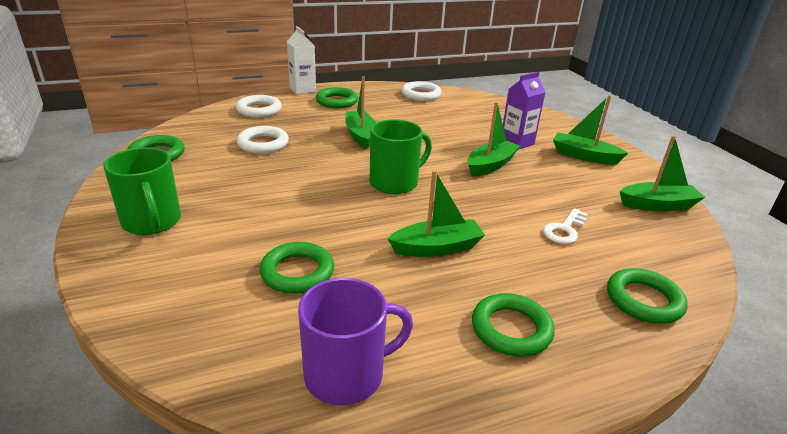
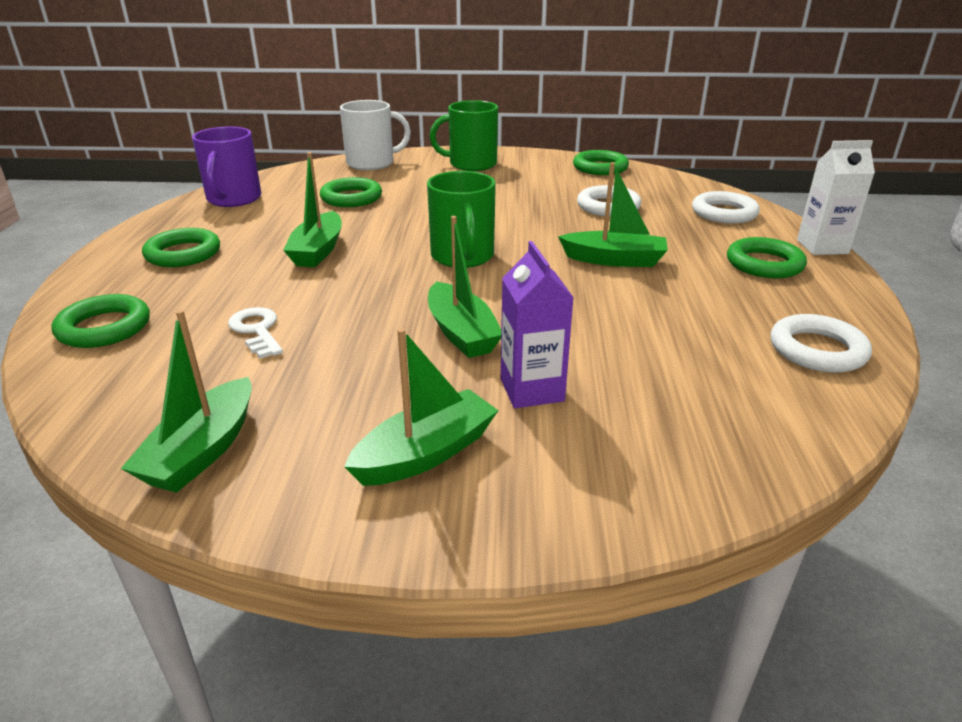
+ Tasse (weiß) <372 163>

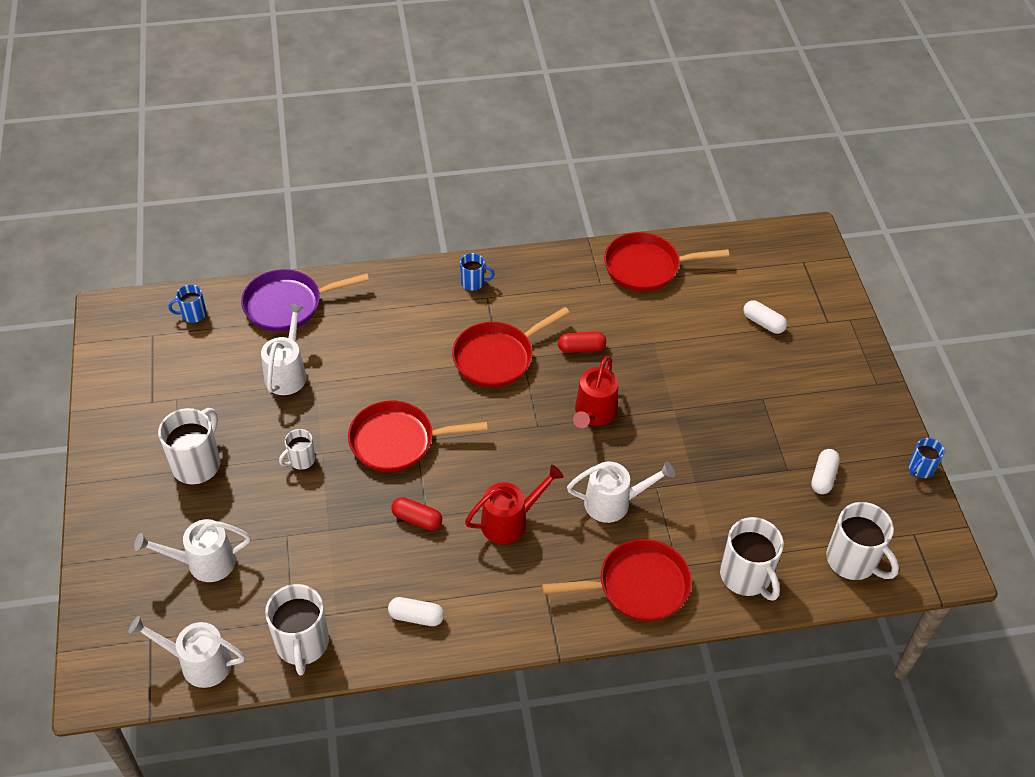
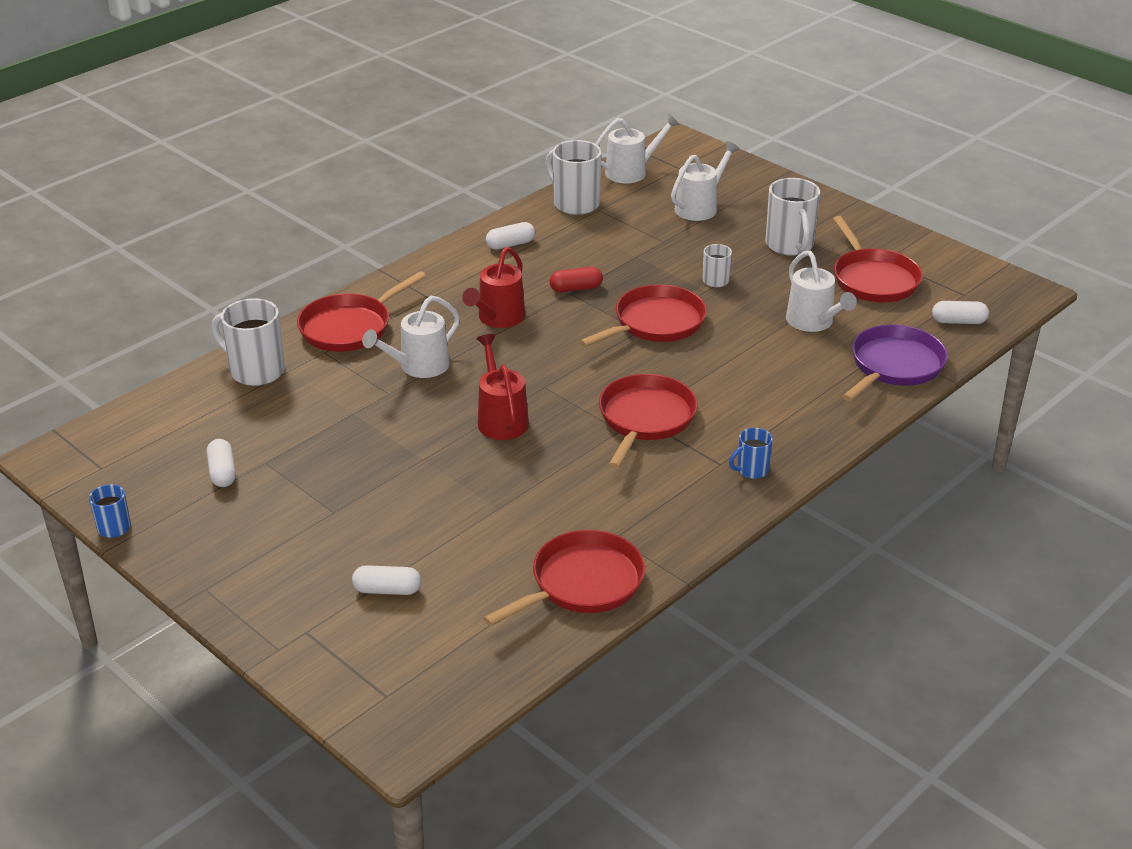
~ Tasse (blau) <193 314> to Kapsel (weiß) <958 321>
- Kapsel (rot) <581 348>
- Tasse (weiß) <853 560>
+ Pfanne (rot) <873 279>

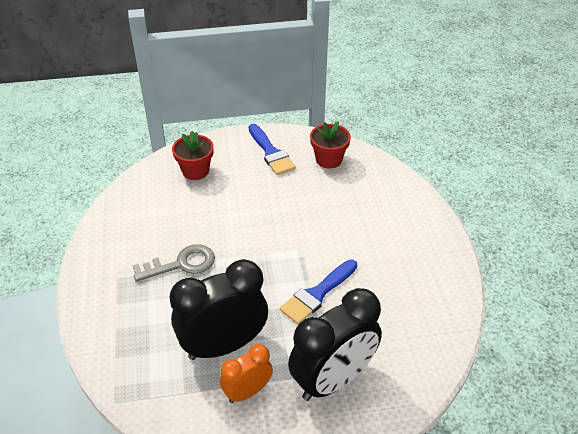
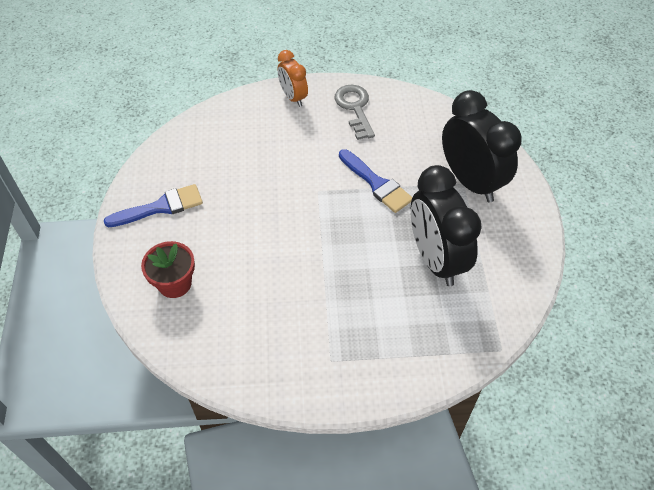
~ Schlüssel (grau) <181 264> to <355 108>
~ Wecker (orange) <247 392> to <293 97>
- Blumentopf (rot) <329 159>

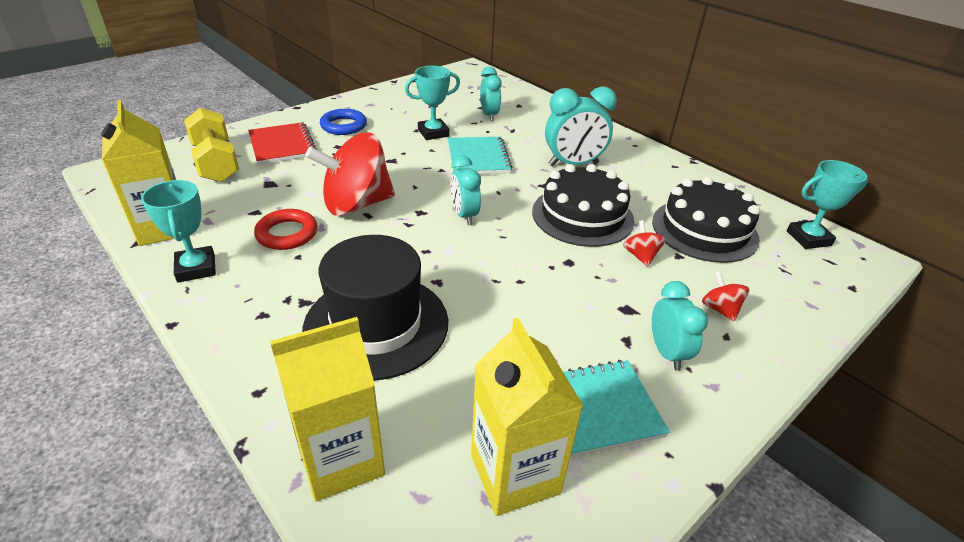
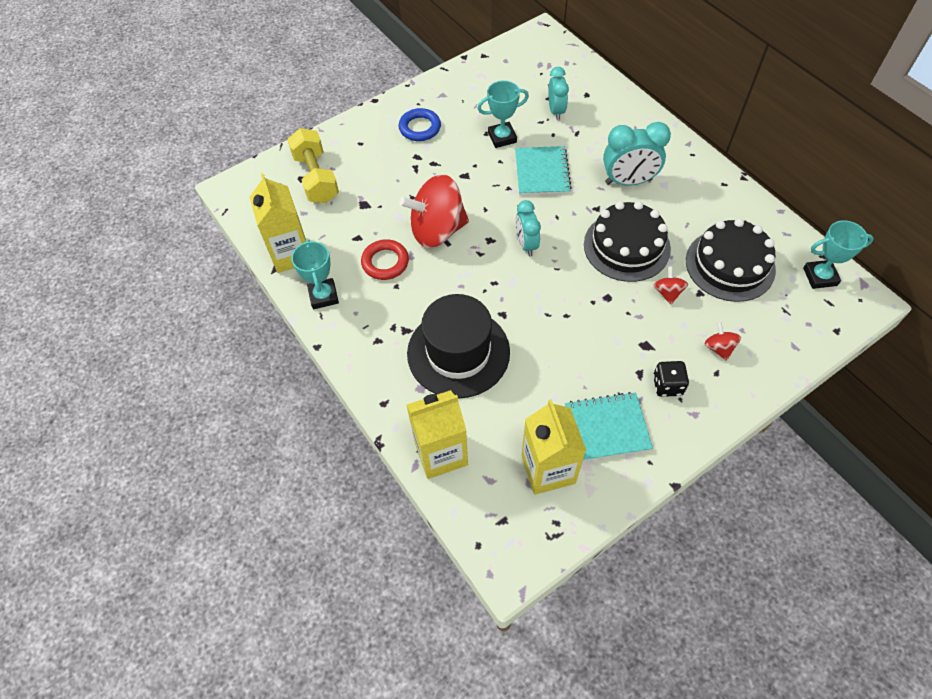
- Notizbuch (rot) <282 145>
~ Wecker (türkis) <667 353> to Spielwürfel (schwarz) <667 385>

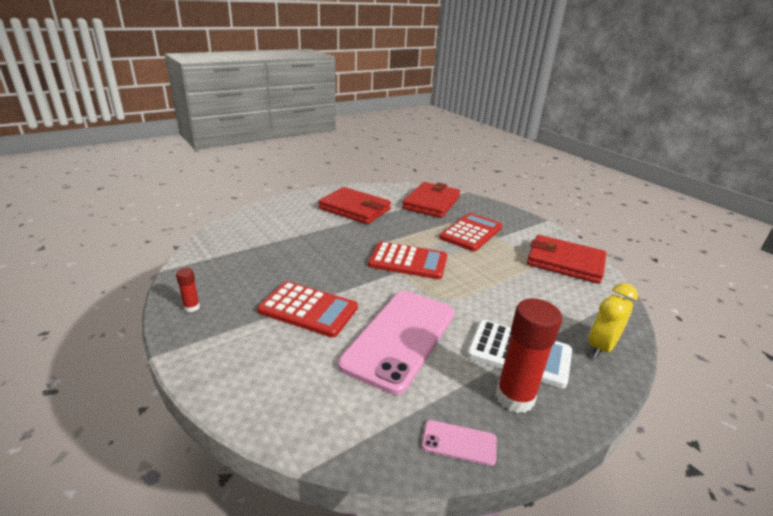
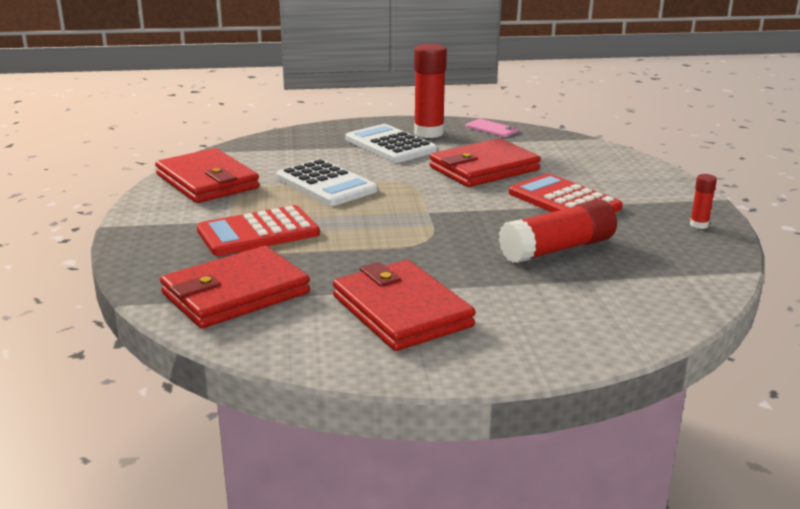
~ Handy (rosa) <400 338> to Geldbörse (rot) <484 169>
- Taschenrechner (rot) <408 261>
- Wecker (gelb) <600 347>
+ Taschenrechner (weiß) <326 184>
+ Klebestift (rot) <557 249>

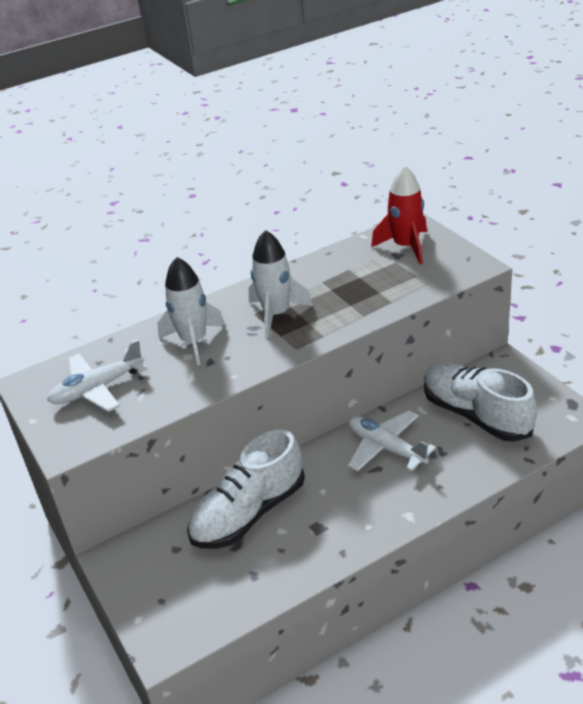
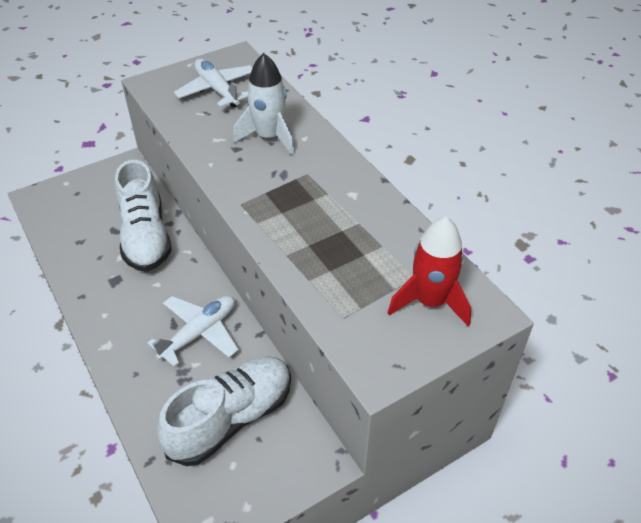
~ Schuh (weiß) <249 513> = <145 236> 150 degrees counterclockwise
- Rakete (weiß) <276 314>

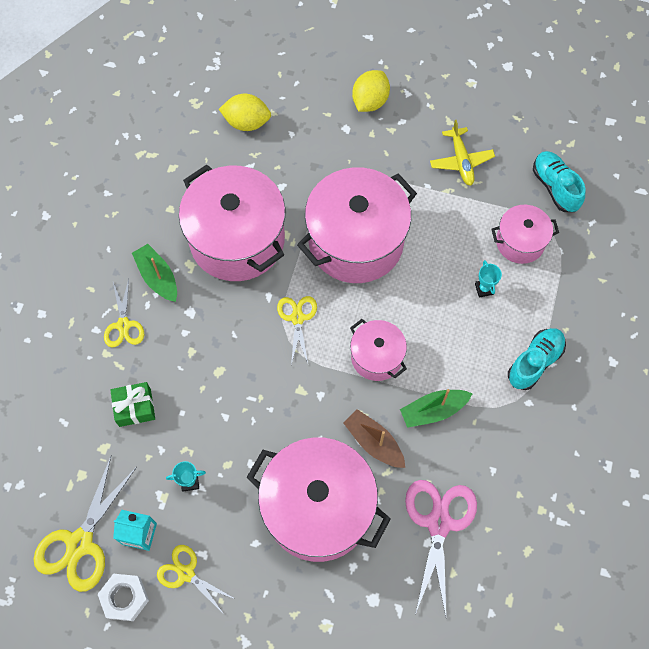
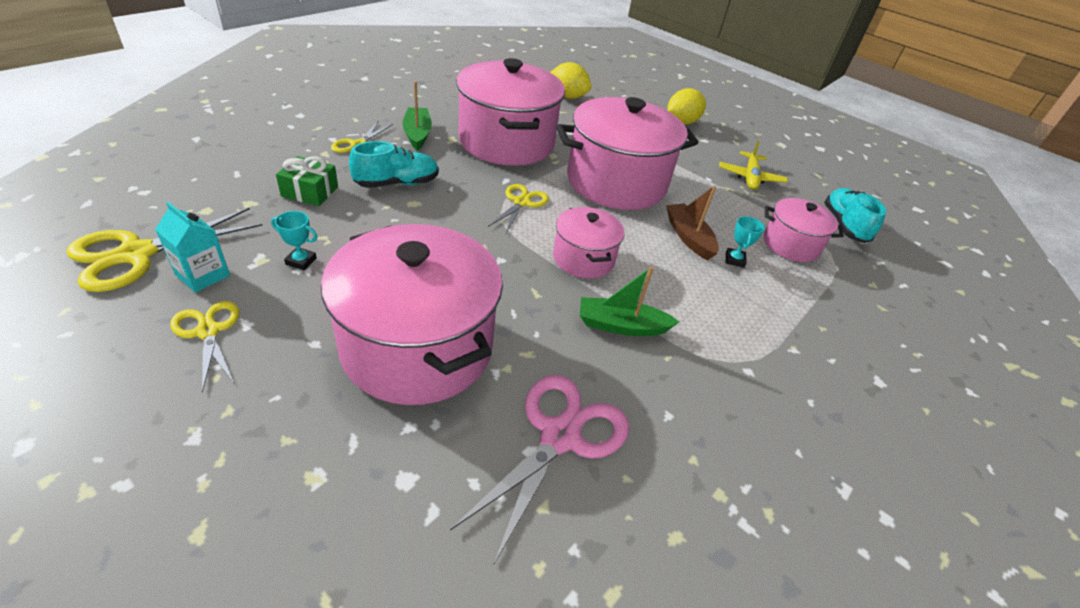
- Sechskantmutter (weiß) <125 598>
~ Boot (braun) <374 442> to <688 237>
~ Schuh (türkis) <534 362> to <397 183>

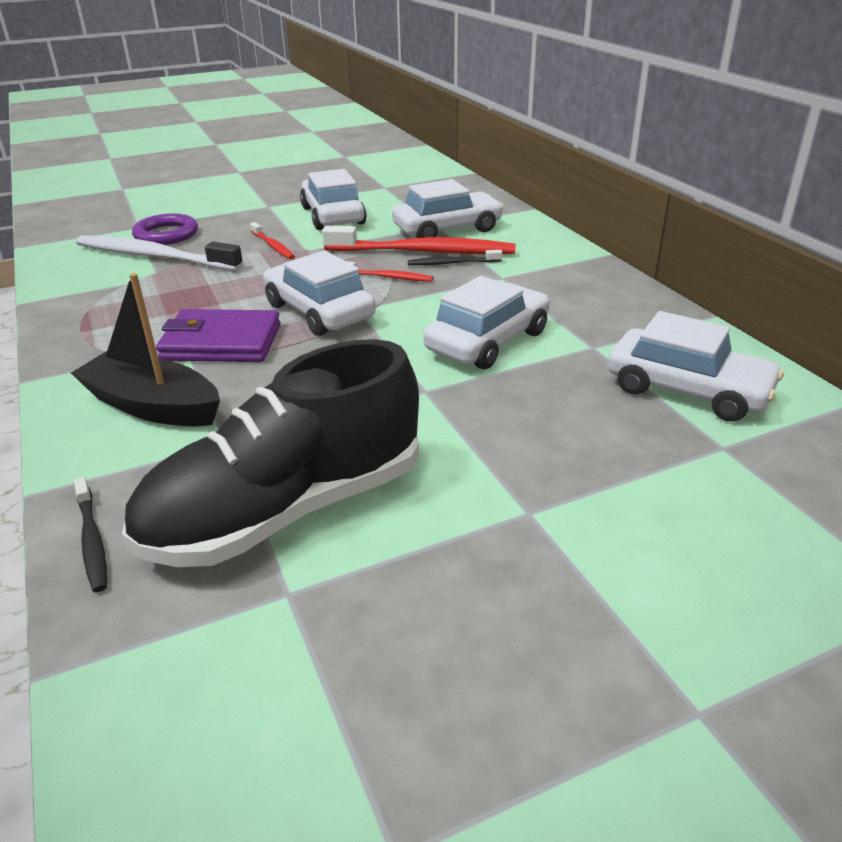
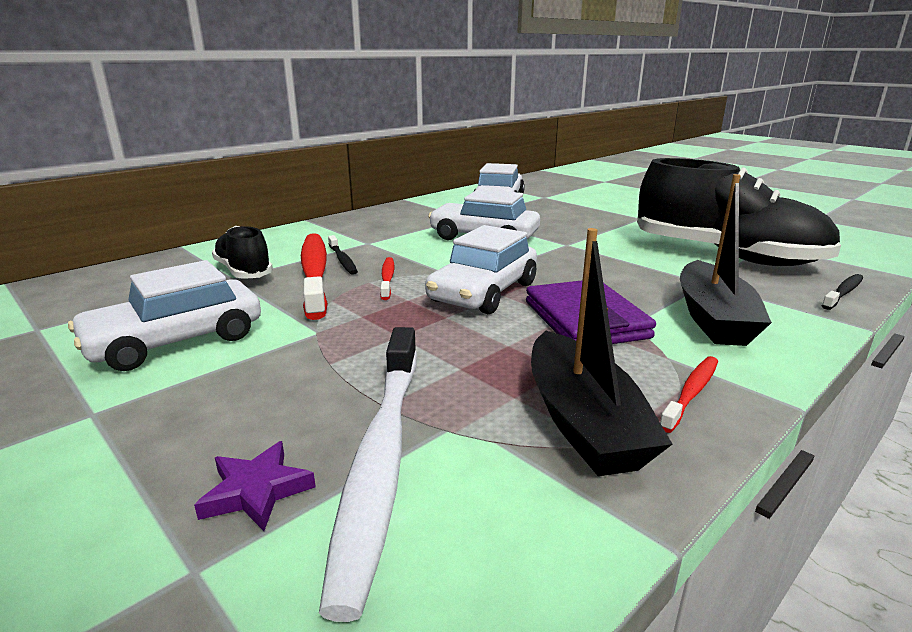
~ Ring (lila) <166 234> to Stern (lila) <256 491>
~ Zahnbürste (rot) <273 246> to <691 393>
~ Auto (weiß) <447 229> to Schuh (schwarz) <244 272>
+ Boot (schwarz) <583 422>

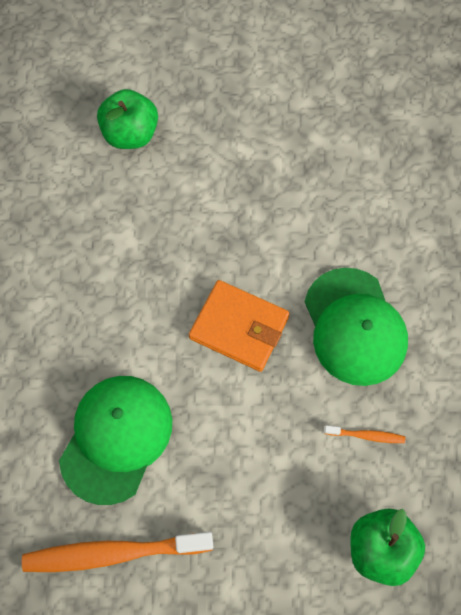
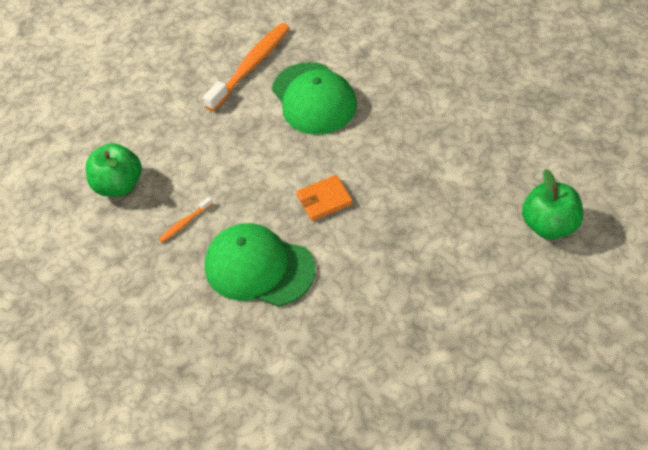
~ Geldbörse (orange) <239 327> = <324 200> x0.66

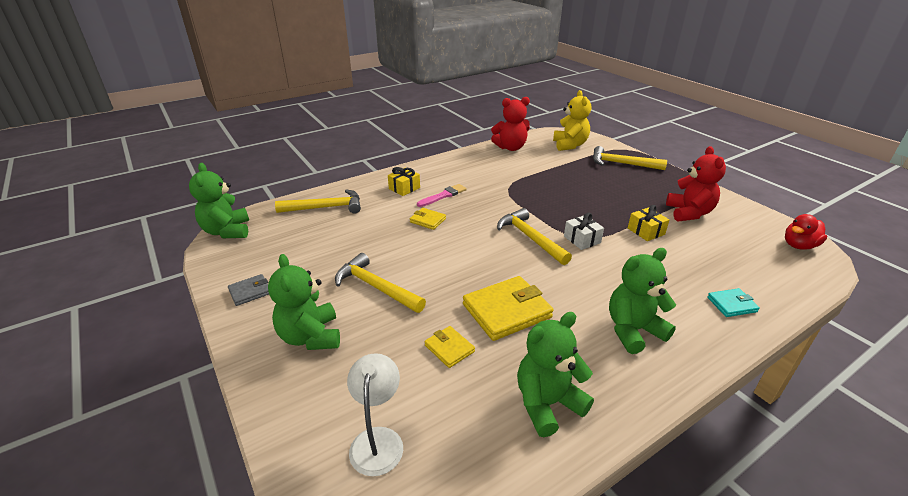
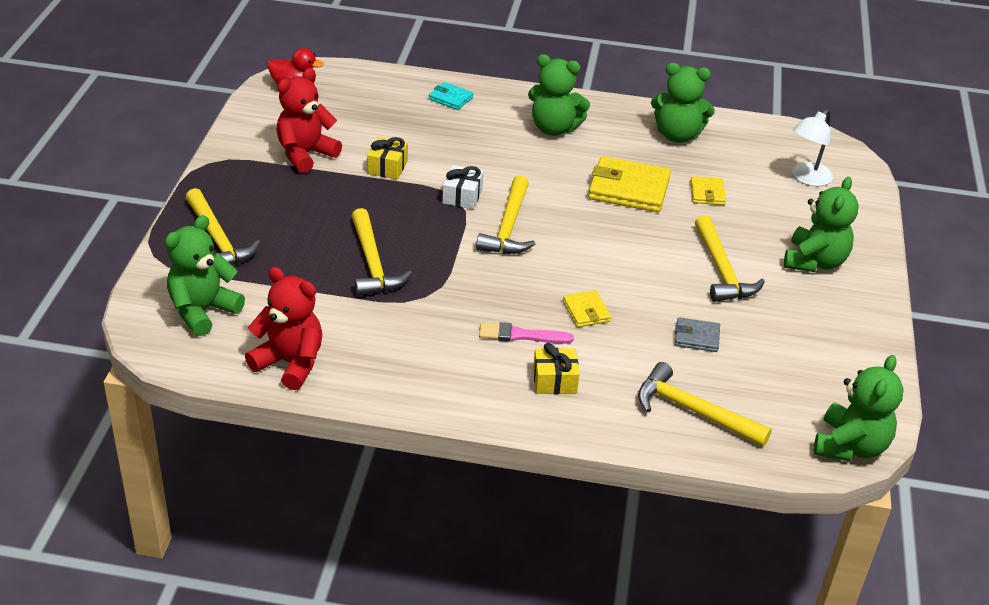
~ Geldbörse (grau) <250 292> to <696 337>
~ Teddybär (gelb) <569 145> to Teddybär (grün) <203 311>
+ Hammer (gelb) <372 264>

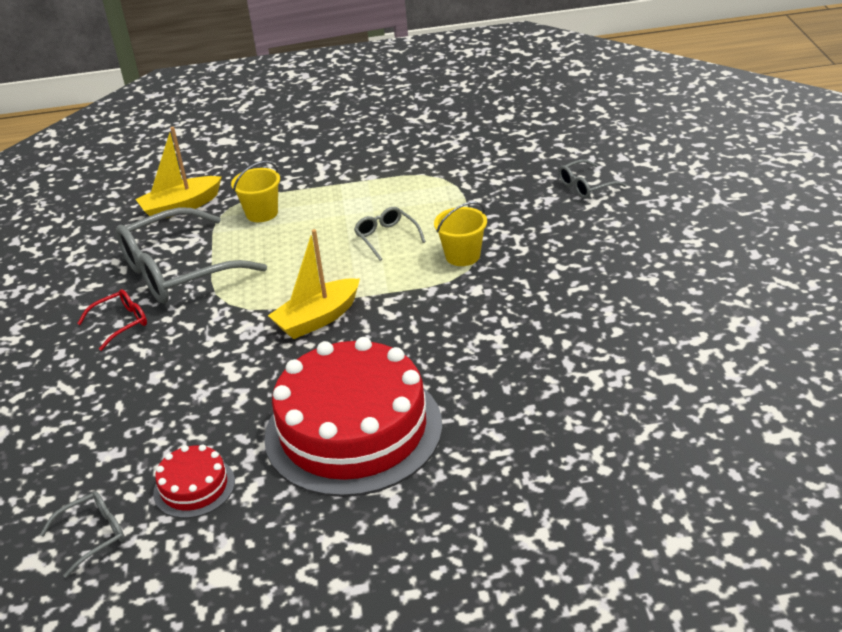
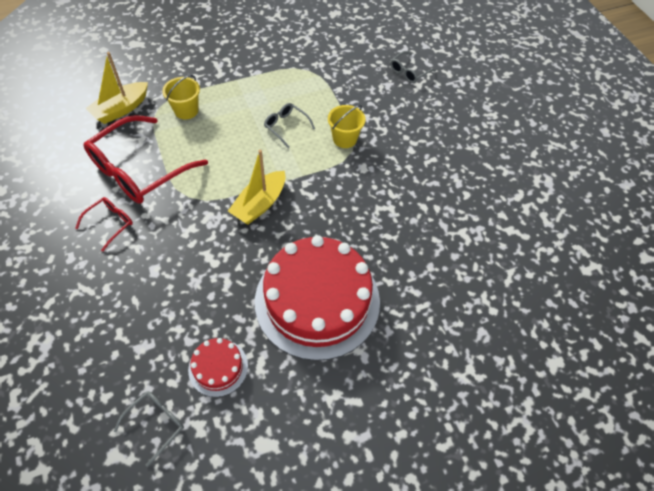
~ Brille (grau) <176 272> to Brille (rot) <138 171>

